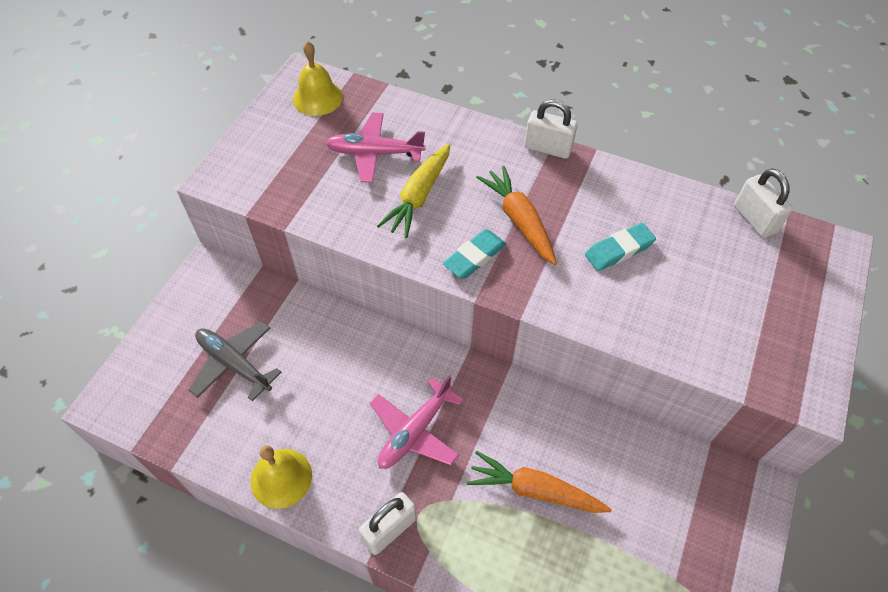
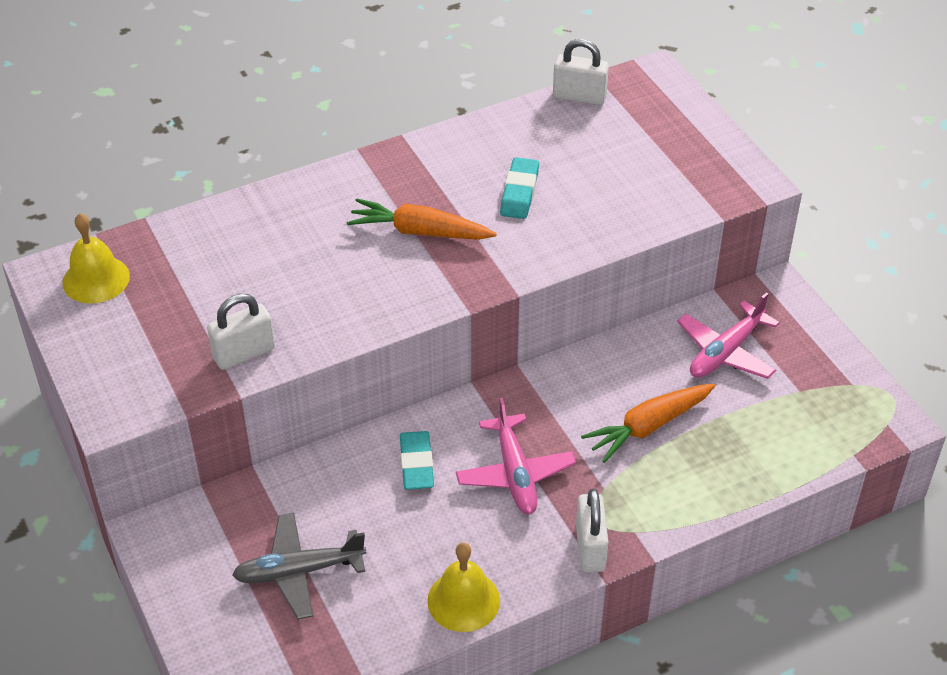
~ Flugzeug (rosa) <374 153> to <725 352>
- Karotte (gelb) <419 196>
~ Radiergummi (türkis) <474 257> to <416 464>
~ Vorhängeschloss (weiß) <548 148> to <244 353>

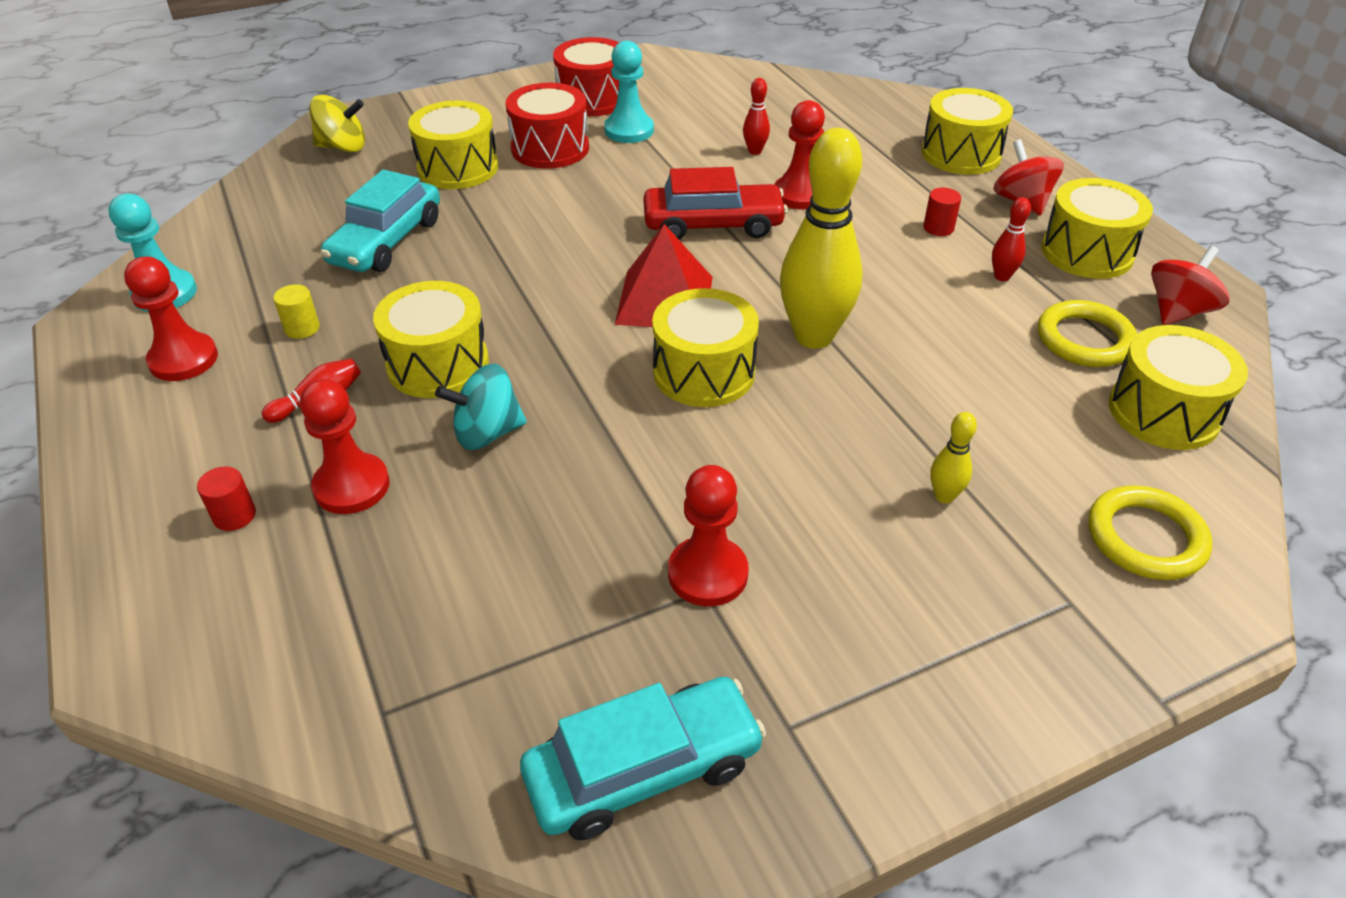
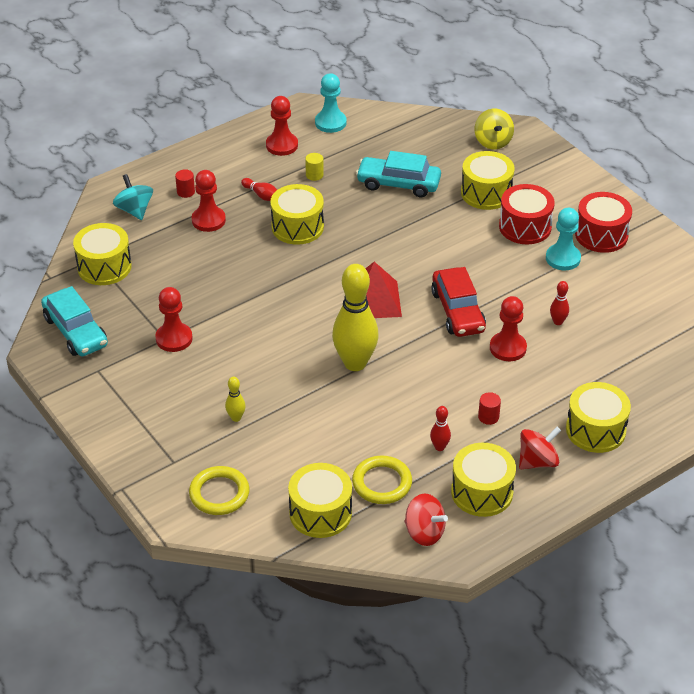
~ Kreisel (türkis) <487 433> to <134 210>
~ Trommel (gelb) <704 372> to <104 267>

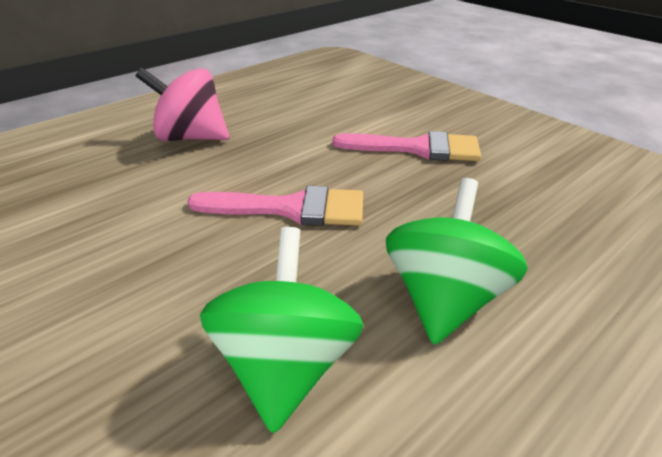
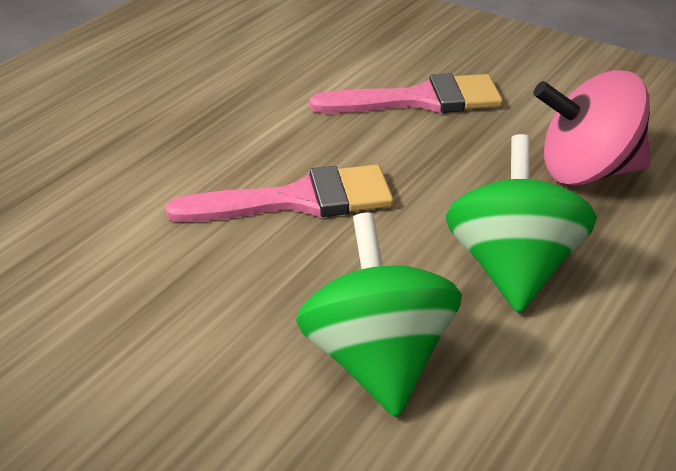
~ Kreisel (rosa) <191 137> to <586 172>

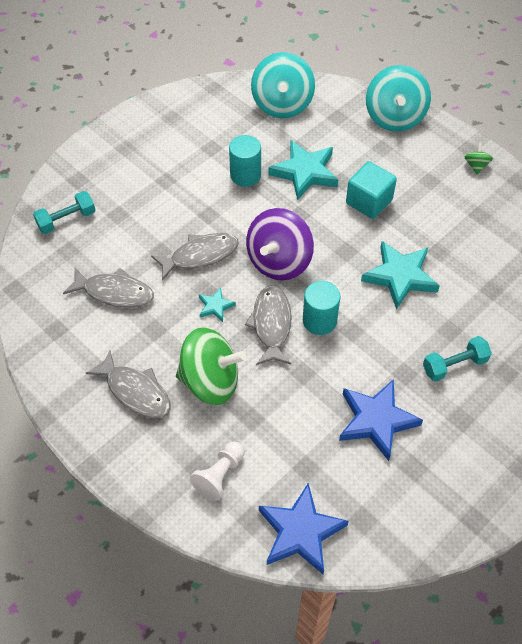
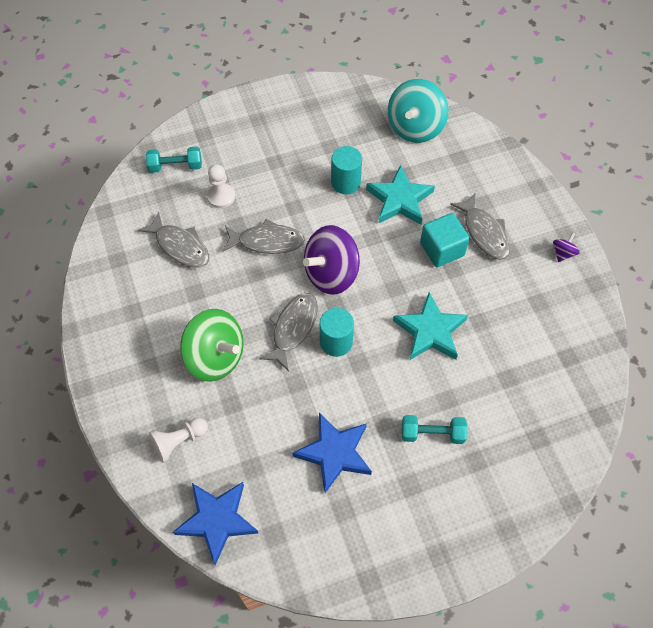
~ Fisch (grau) <135 391> to <484 233>
- Stern (türkis) <215 306>
- Kreisel (türkis) <394 117>
~ Kreisel (grün) <476 166> to Kreisel (lila) <563 253>
+ Bauer (weiß) <221 196>

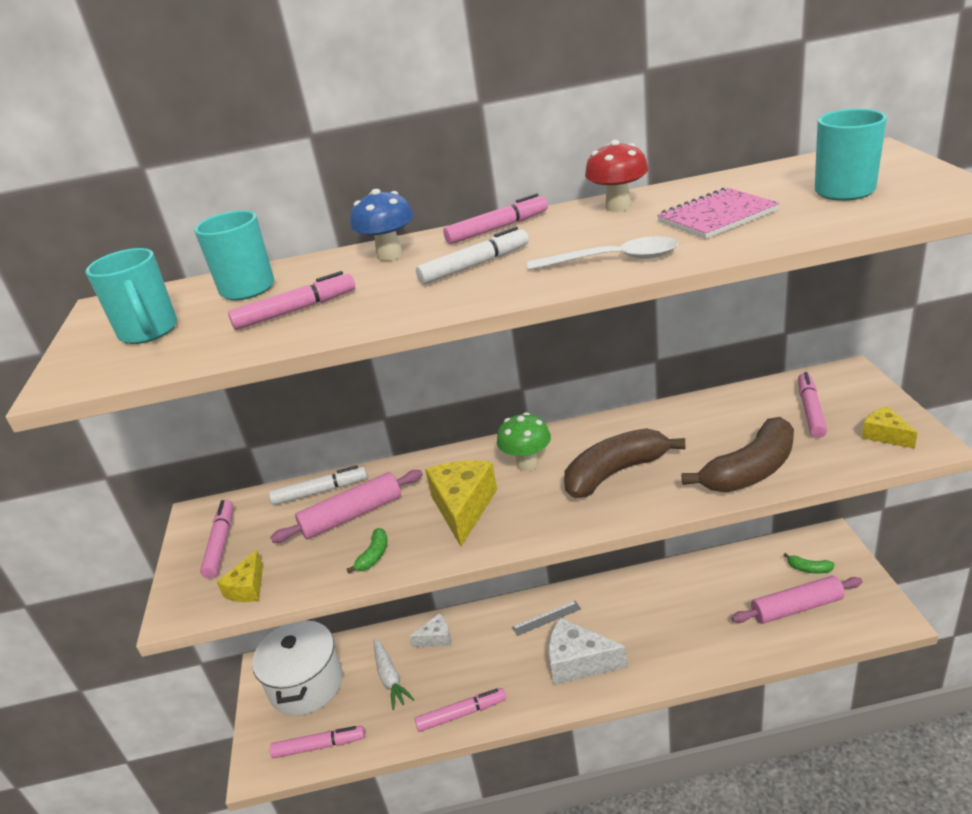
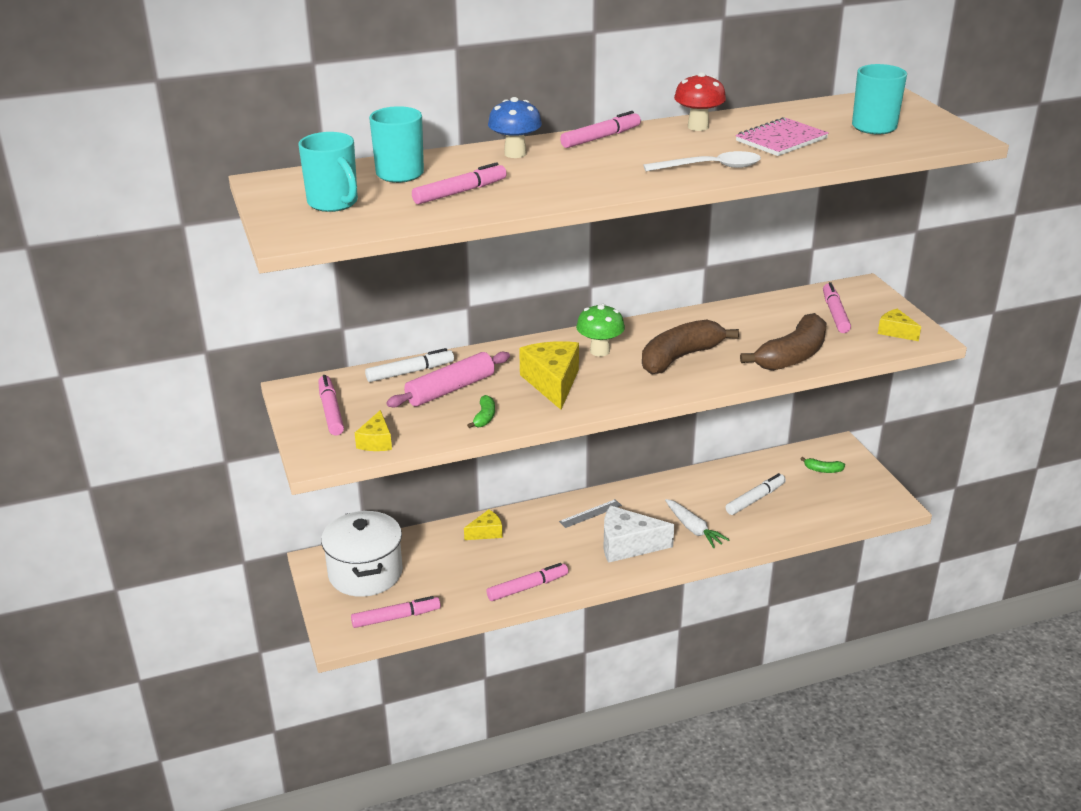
~ Karotte (weiß) <390 678> to <693 529>
~ Käse (weiß) <436 638> to Käse (gelb) <486 532>
~ Filzstift (weiß) <474 265> to <755 499>
- Nudelholz (rosa) <796 608>

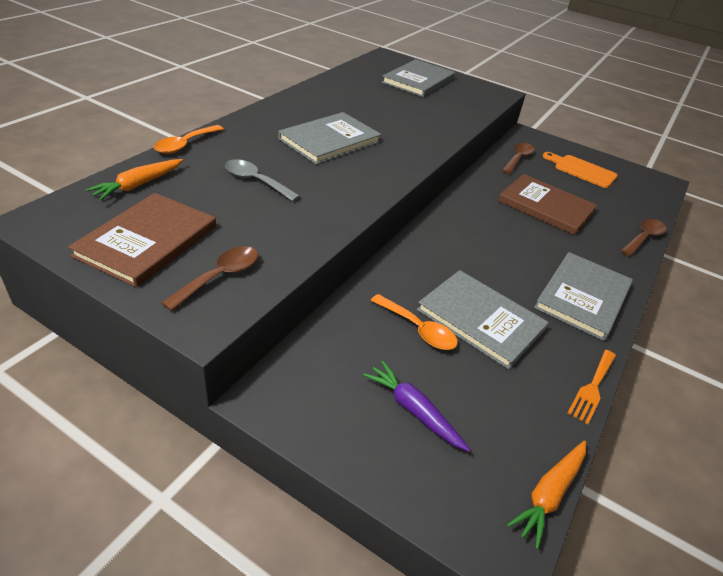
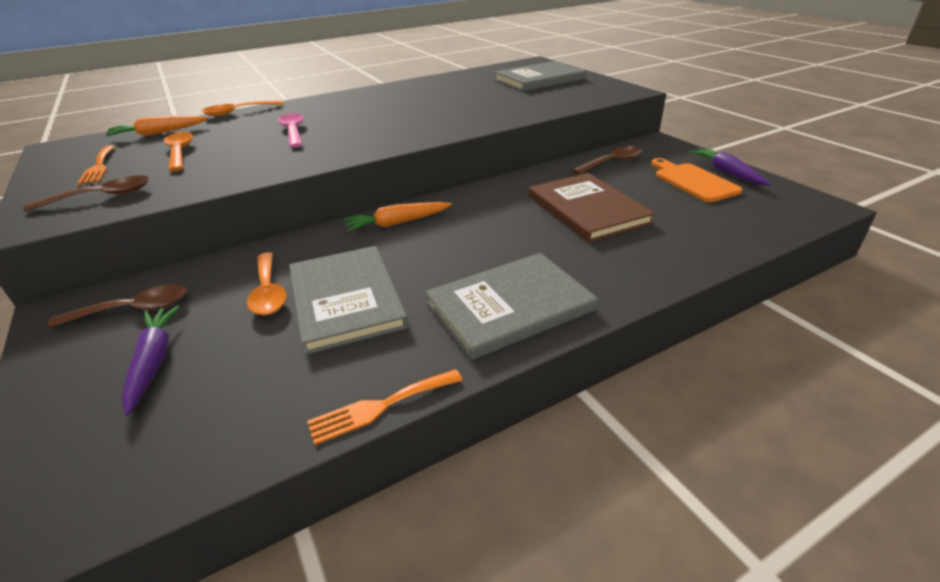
~ Buch (braun) <147 241> to Gabel (orange) <98 167>
- Löffel (grau) <256 181>
- Buch (grau) <330 140>
~ Karotte (orange) <549 494> to <397 223>
~ Löffel (braun) <643 238> to <133 310>
+ Löffel (orange) <180 152>
+ Löffel (rosa) <293 131>
+ Karotte (lila) <727 172>

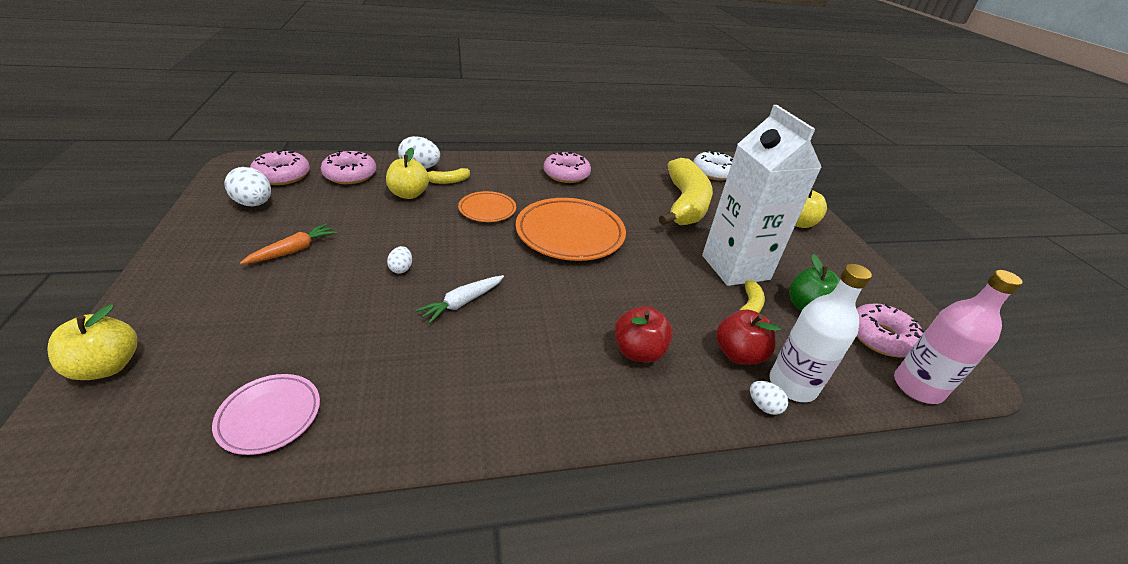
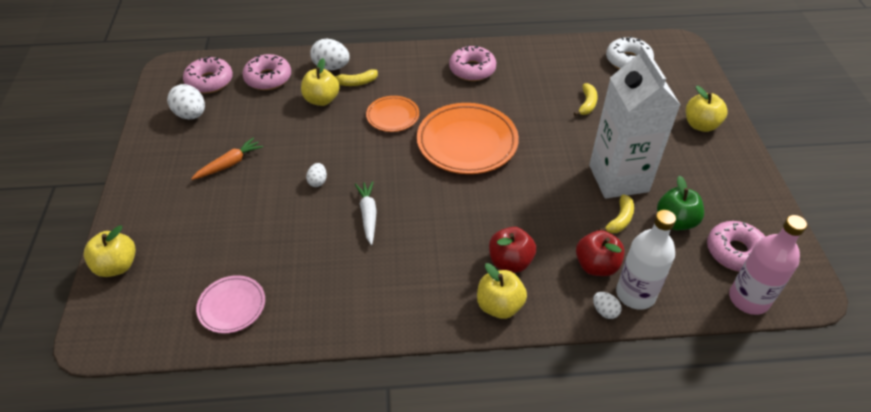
~ Karotte (weiß) <462 303> = <368 215> 120 degrees clockwise
~ Banane (gelb) <685 204> = <587 104> x0.40
+ Apfel (gelb) <499 305>

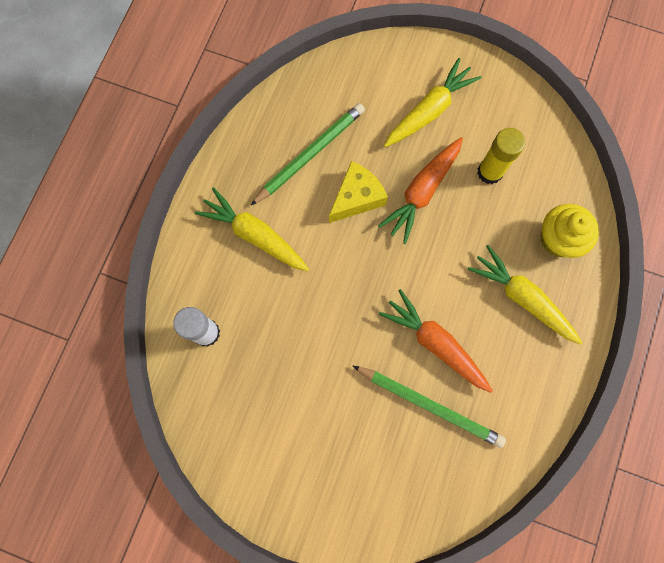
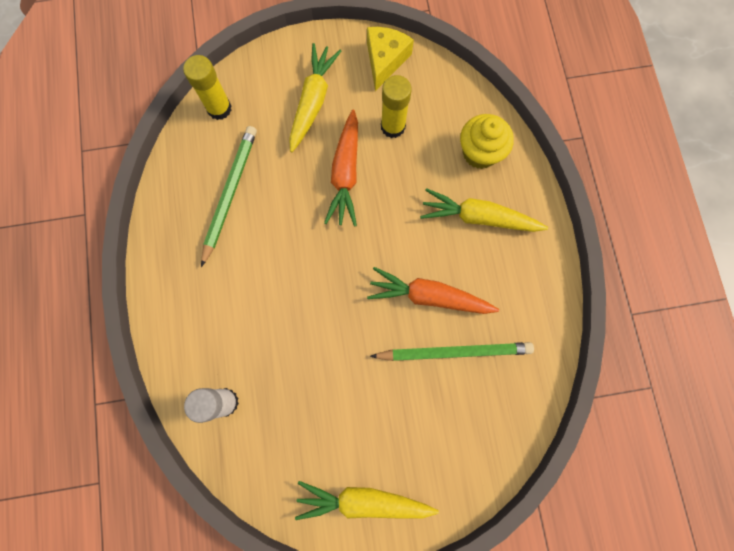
~ Karotte (gelb) <255 235> to <364 501>
~ Käse (gelb) <356 198> to <385 60>
+ Klebestift (gelb) <219 108>

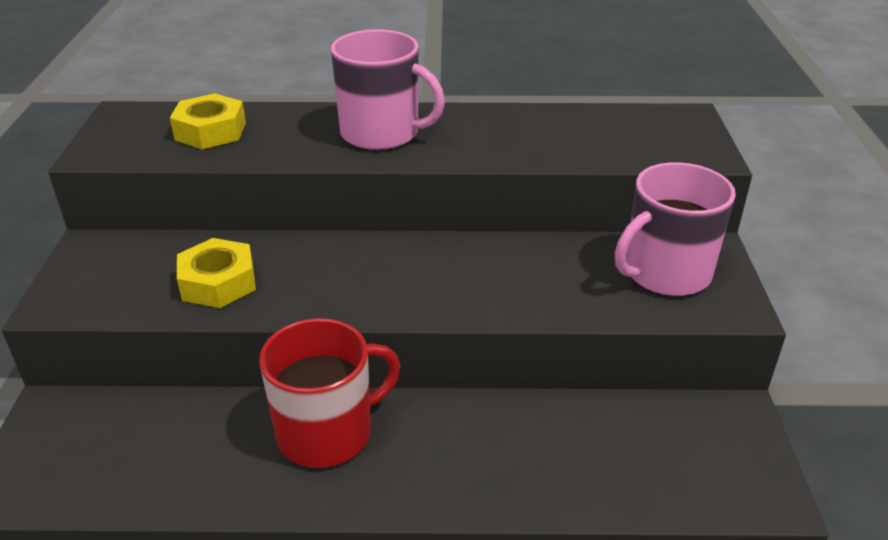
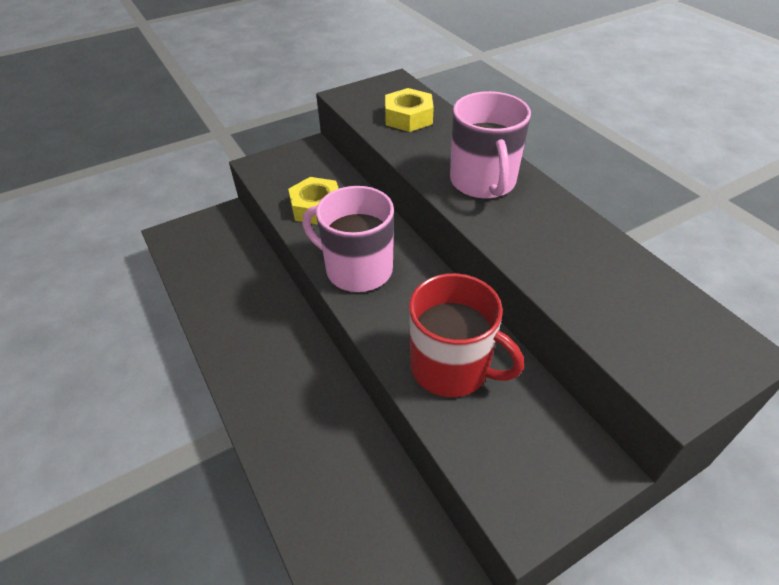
~ Tasse (rot) <327 432> to <451 367>
~ Tasse (rosa) <665 273> to <357 269>

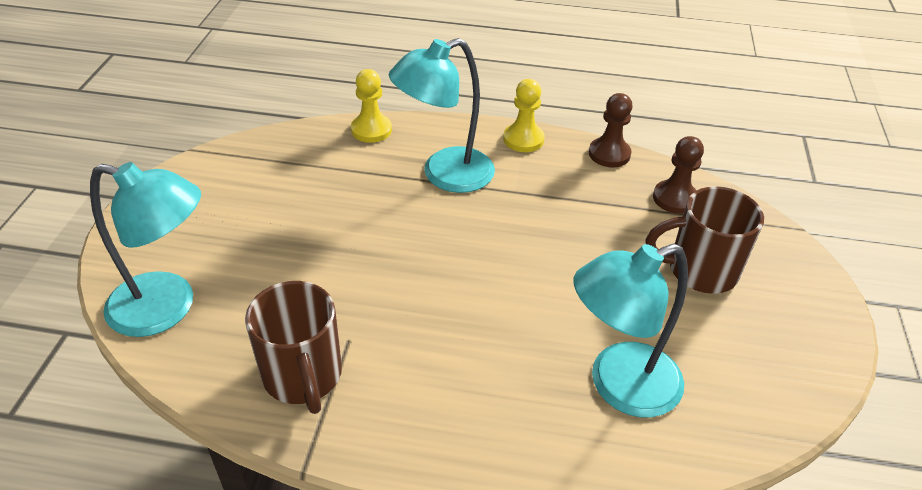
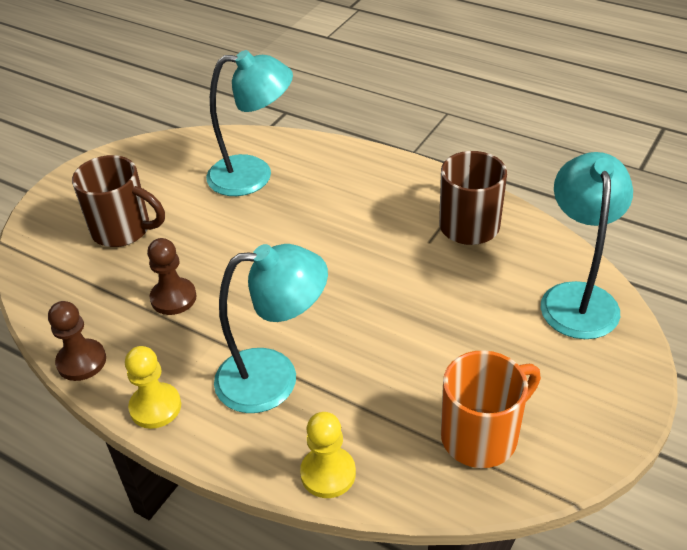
~ Lampe (türkis) <168 308> = <577 297> 60 degrees clockwise
~ Bauer (braun) <675 198> to <173 298>
+ Tasse (orange) <482 435>

